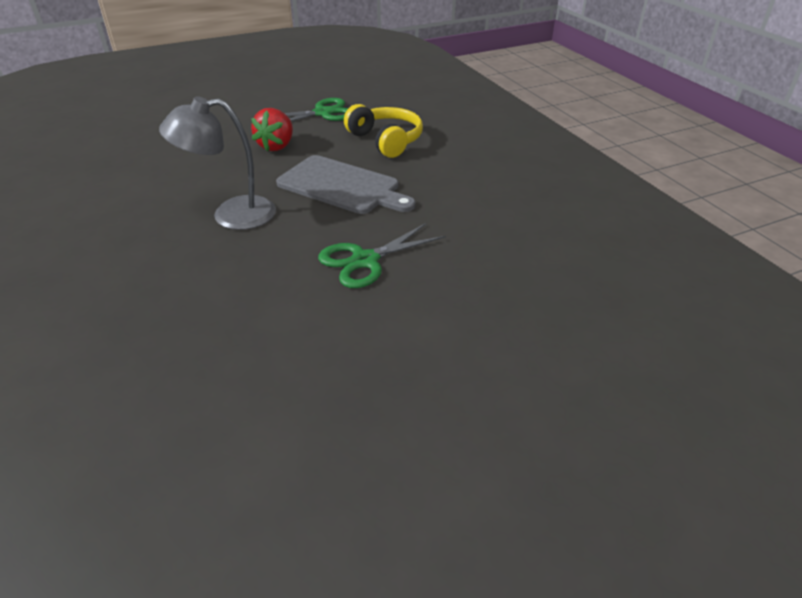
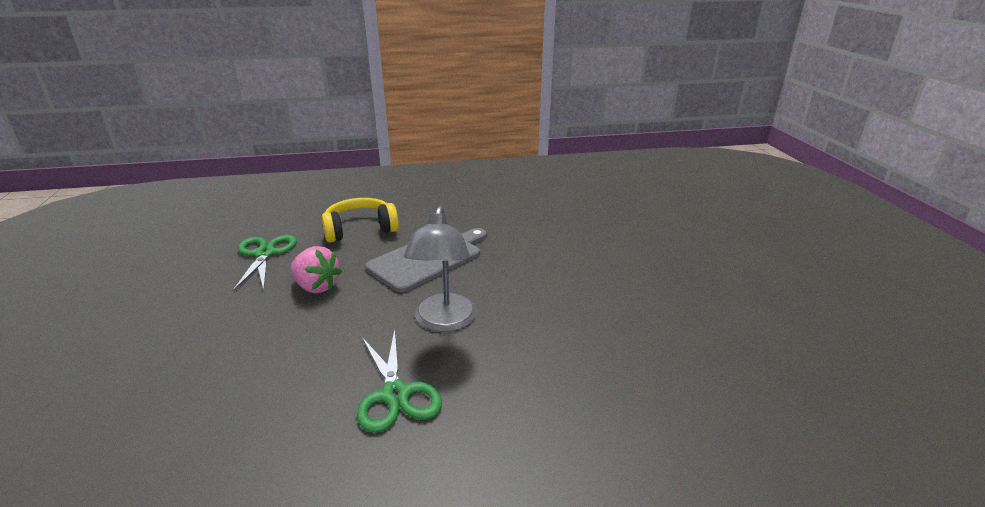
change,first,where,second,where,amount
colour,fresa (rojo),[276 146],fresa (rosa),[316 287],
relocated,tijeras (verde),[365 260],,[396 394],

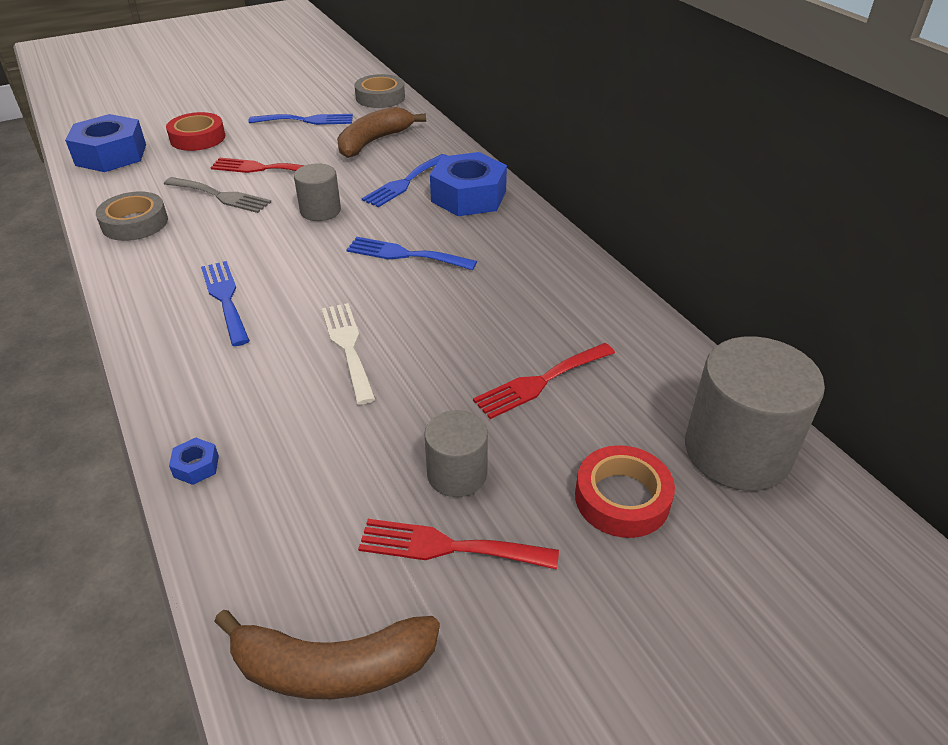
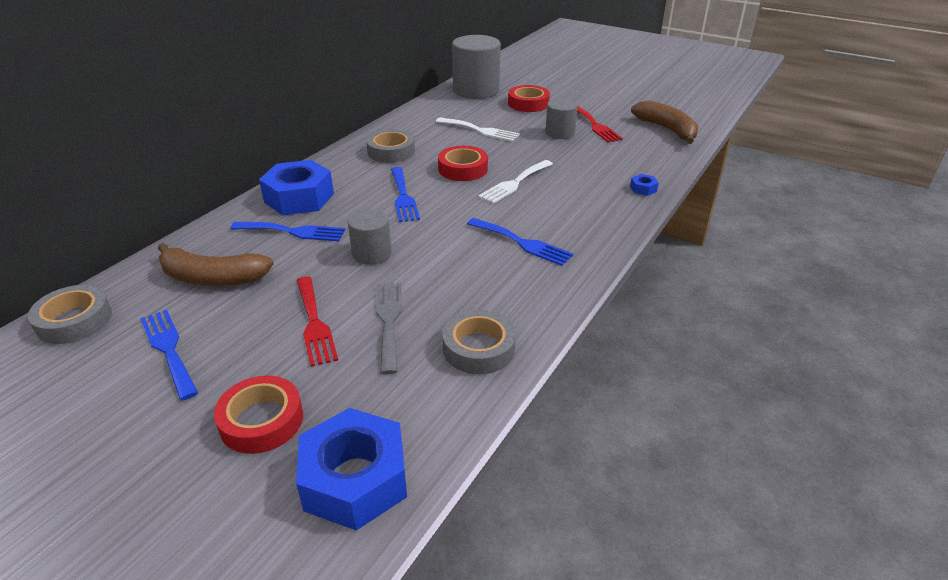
change,first,where,second,where,amount
appeared,,,cinta adhesiva (gris),[391 151],
colour,tenedor (rojo),[540 382],tenedor (blanco),[480 130],
appeared,,,cinta adhesiva (rojo),[463 169],
spun,tenedor (azul),[225 298],,[522 243],90 degrees counterclockwise

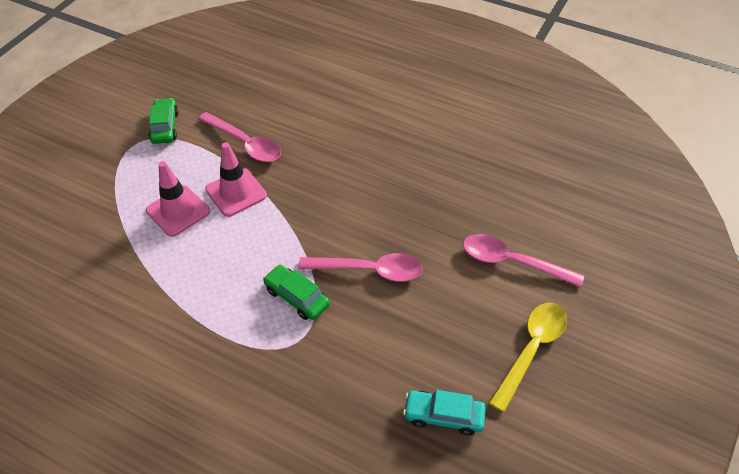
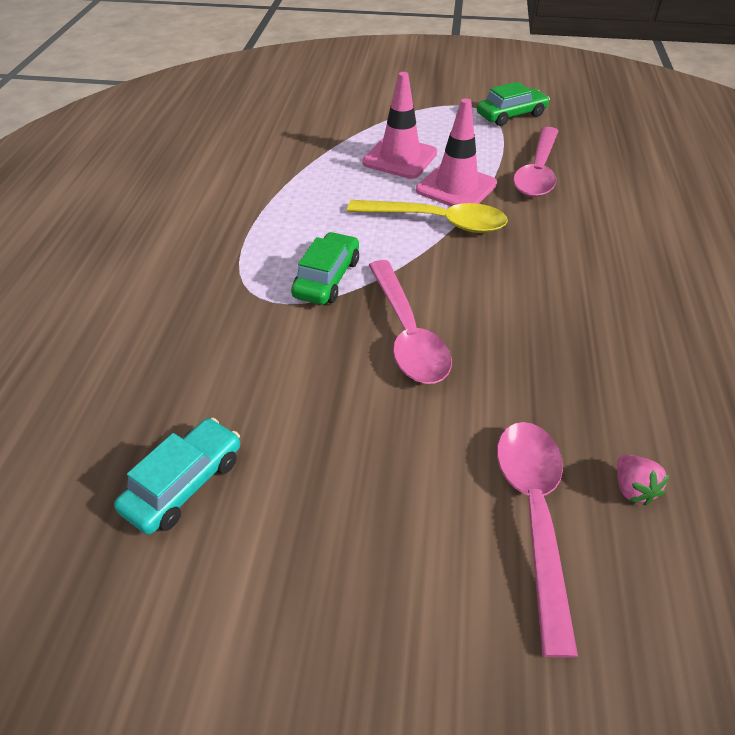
change,first,where,second,where,amount
spun,coche (turquesa),[443 416],,[184 484],45 degrees clockwise
relocated,cuchara (amarillo),[531 350],,[437 222],
appeared,,,fresa (rosa),[632 489],

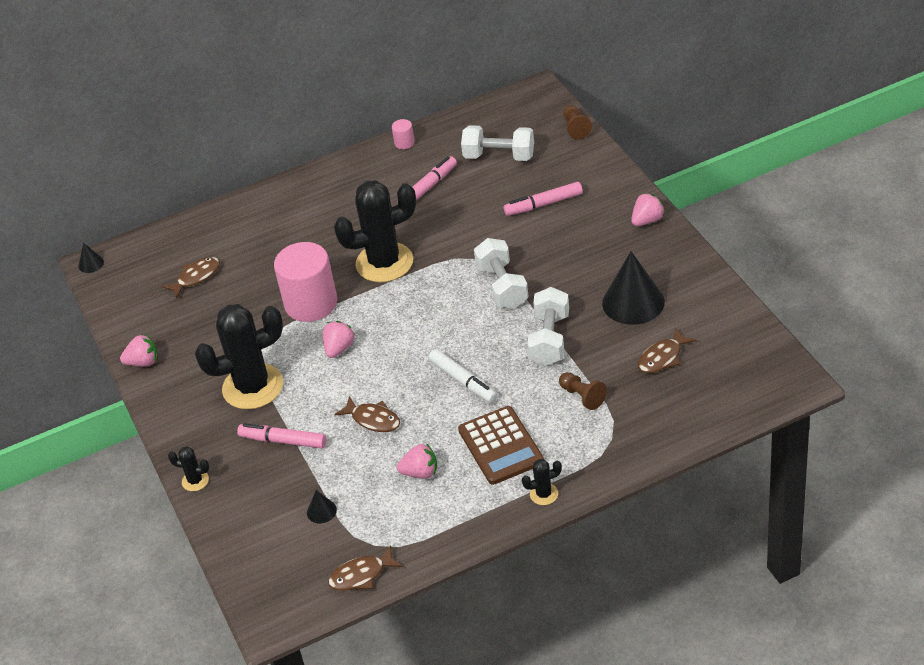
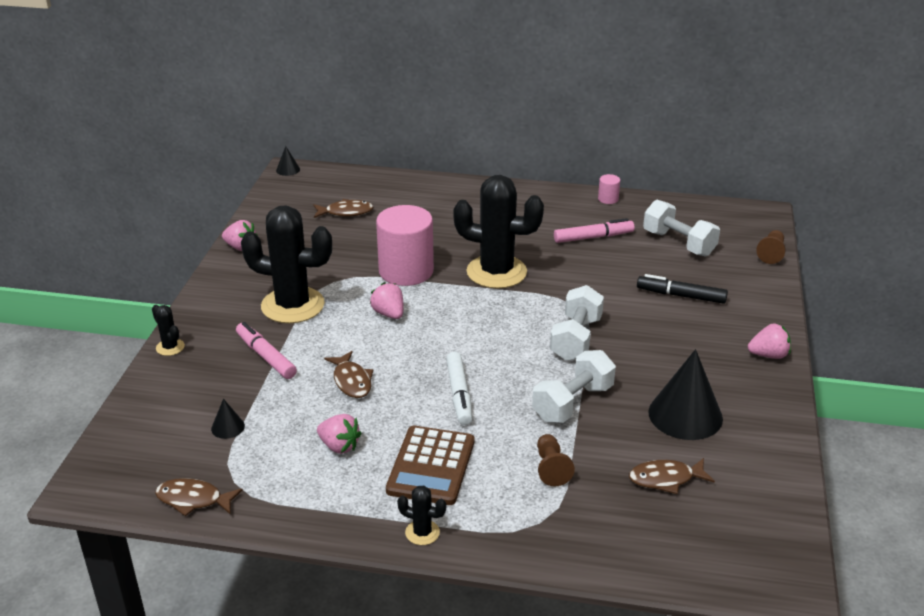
change,first,where,second,where,amount
spun,fresa (rosa),[339 348],,[389 314],90 degrees counterclockwise
colour,rotulador (rosa),[543 204],rotulador (negro),[681 295],

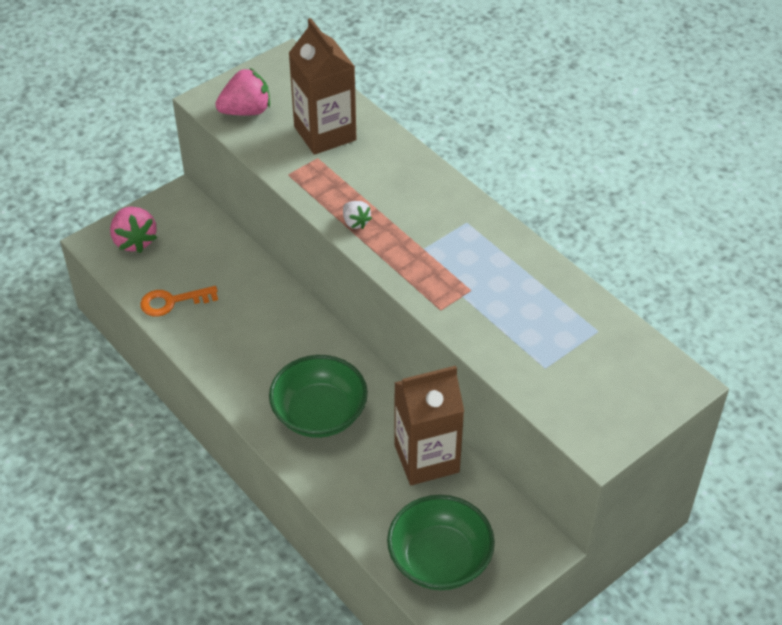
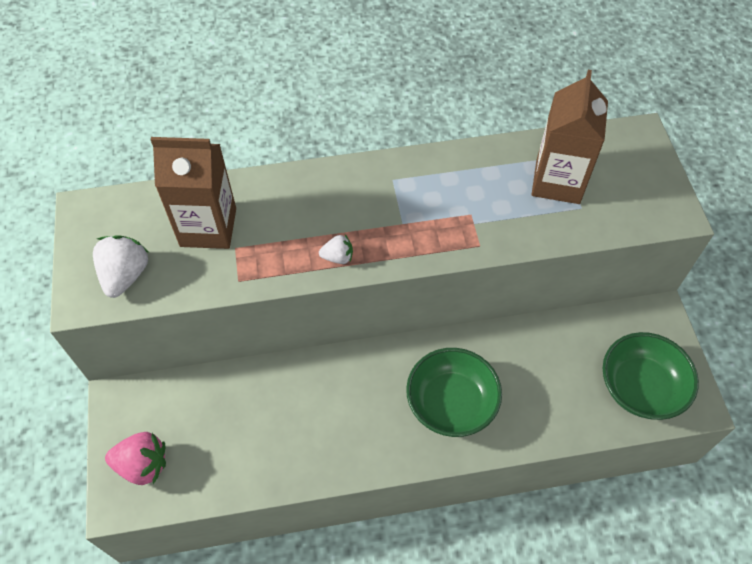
change,first,where,second,where,amount
colour,fresa (rosa),[246 111],fresa (blanco),[125 275],
relocated,cartón de leche (marrón),[426 458],,[557 181],
missing,llave (naranja),[172 302],,,

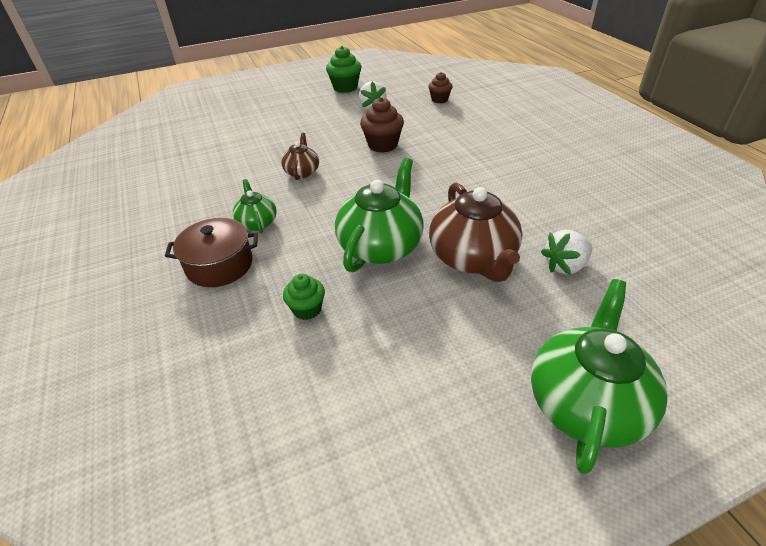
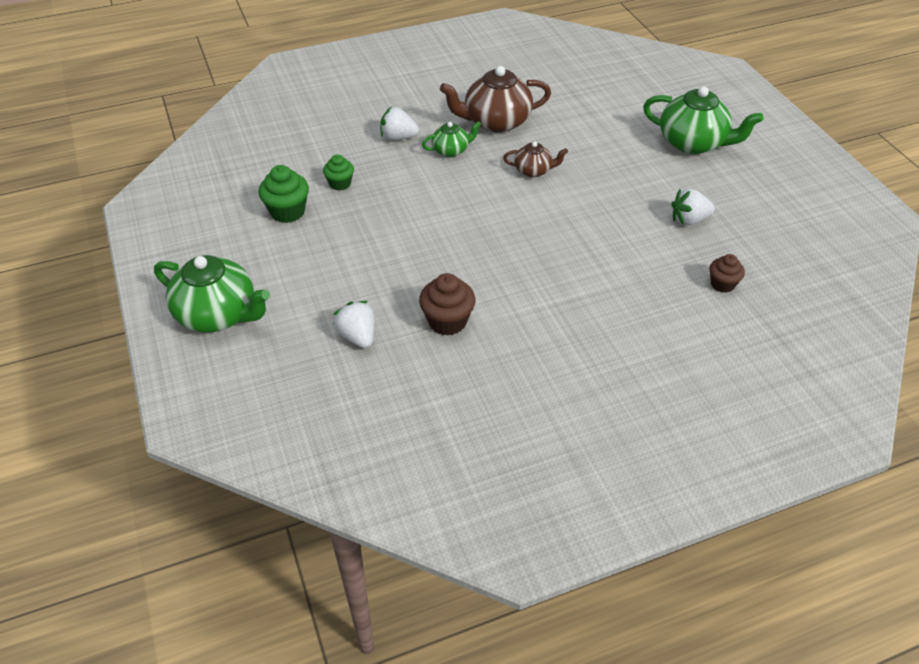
change,first,where,second,where,amount
relocated,magdalena (verde),[345 87],,[287 212],
exchanged,olla (marrón),[220 265],fresa (blanco),[398 137],
relocated,magdalena (marrón),[382 145],,[447 321],
relocated,tetera (marrón),[473 258],,[496 121],
relocated,tetera (verde),[381 246],,[693 143],

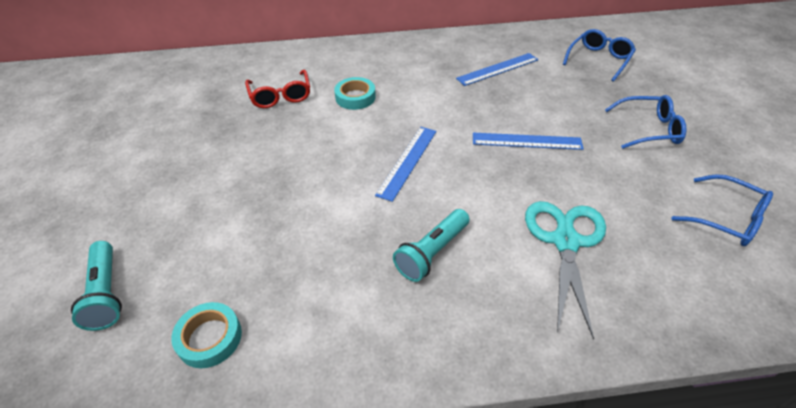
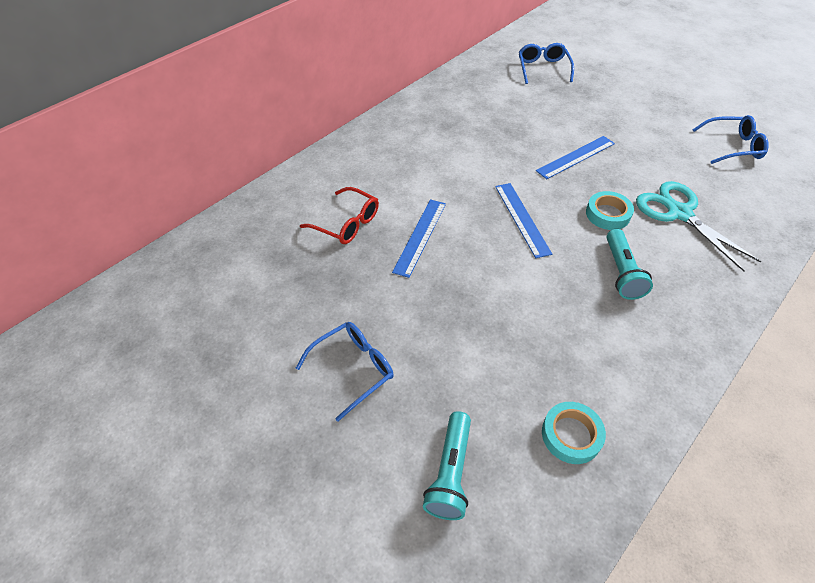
change,first,where,second,where,amount
relocated,gafas (azul),[649 129],,[353 369],
relocated,regla (azul),[498 69],,[420 236],
spun,lámpara de mano (turquesa),[106 293],,[450 472],75 degrees clockwise
relocated,cinta adhesiva (turquesa),[355 97],,[607 214],

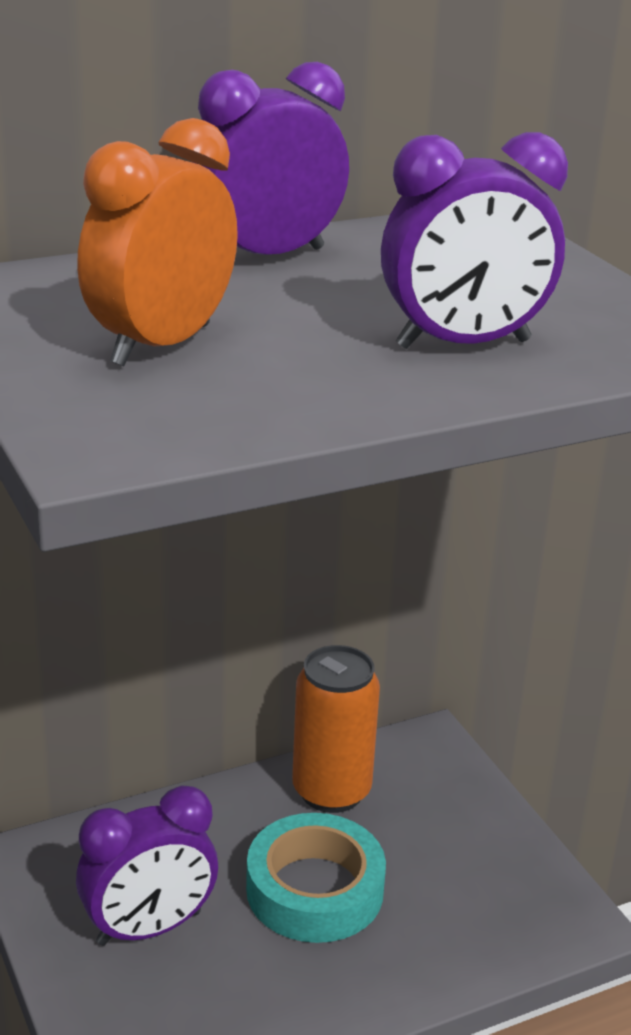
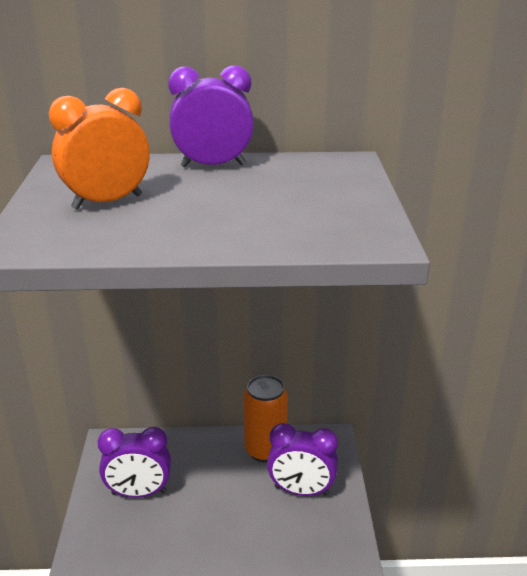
change,first,where,second,where,amount
relocated,despertador (morado),[463 344],,[301 491],
missing,cinta adhesiva (turquesa),[314 890],,,

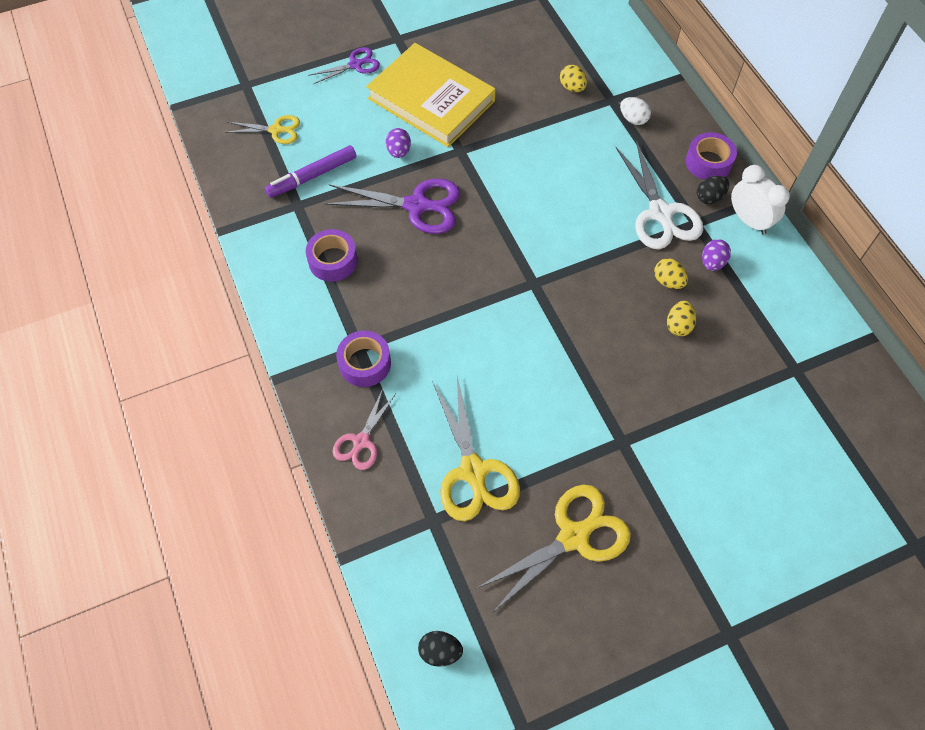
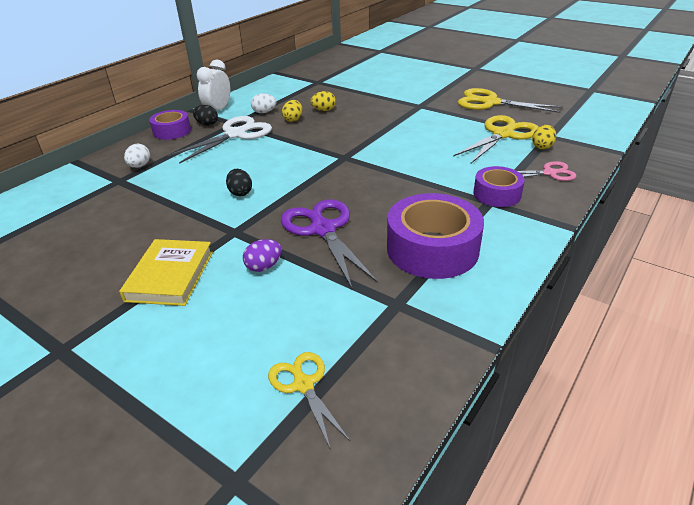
change,first,where,second,where,amount
size,libro (amarillo),[431 100],,[170 276],x0.63
relocated,huevo (negro),[440 651],,[240 193],
colour,huevo (morado),[712 263],huevo (blanco),[264 112],
size,cinta adhesiva (morado),[333 261],,[432 249],x1.71
relocated,huevo (amarillo),[572 87],,[542 147],
missing,rotulador (morado),[312 176],,,
missing,tijeras (morado),[356 65],,,

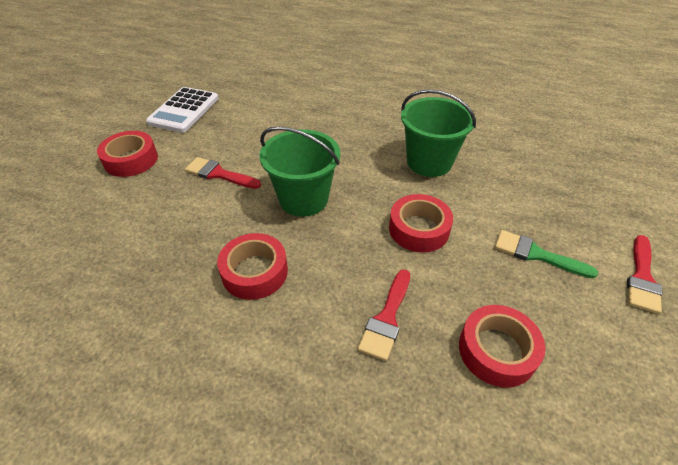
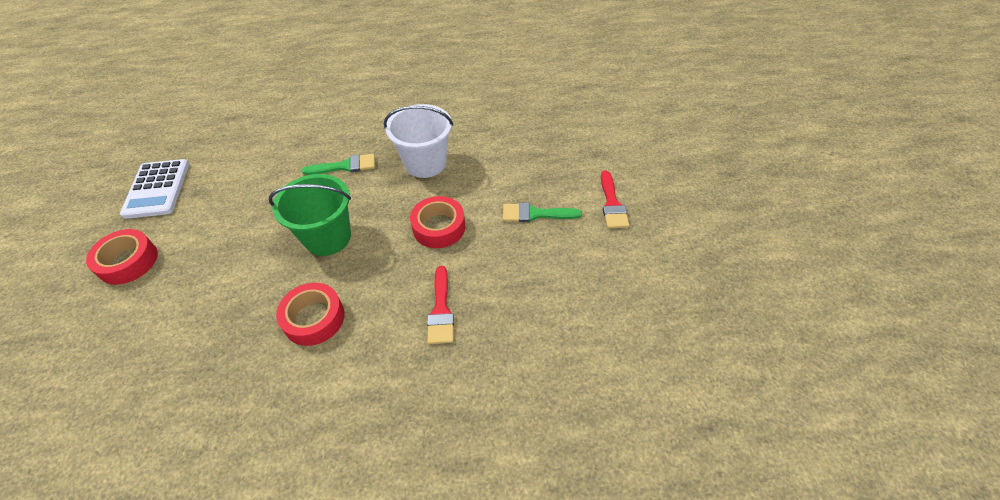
change,first,where,second,where,amount
appeared,,,pincel (verde),[345 166],
colour,balde (verde),[429 162],balde (blanco),[425 163],
missing,pincel (rojo),[219 174],,,
missing,cinta adhesiva (rojo),[497 350],,,

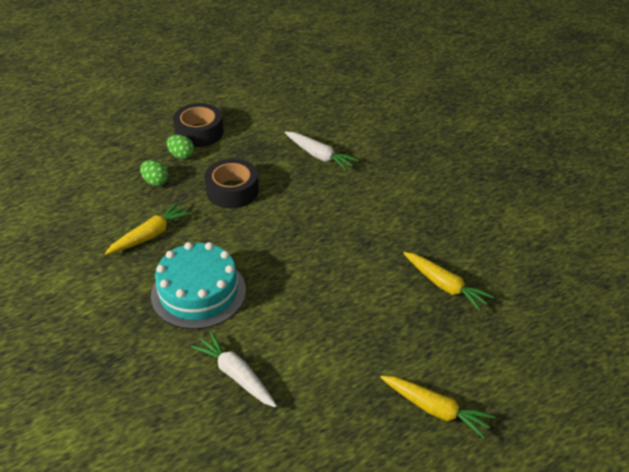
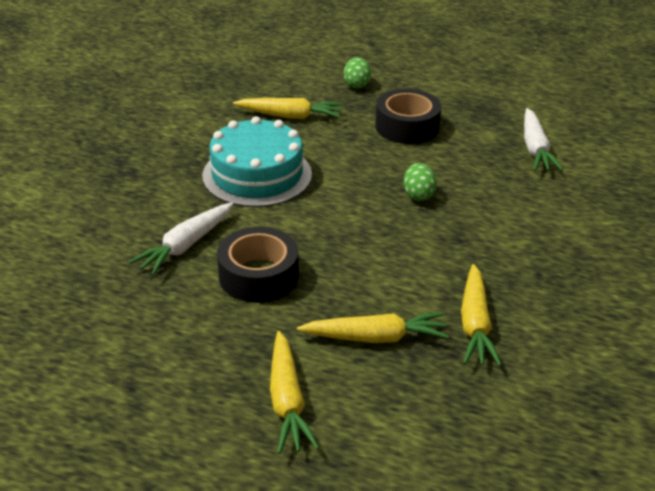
change,first,where,second,where,amount
spun,zanahoria (blanco),[236 375],,[186 245],150 degrees counterclockwise
relocated,cinta adhesiva (negro),[199 132],,[258 276],
appeared,,,zanahoria (amarillo),[375 337],
relocated,huevo (verde),[181 155],,[418 195],

